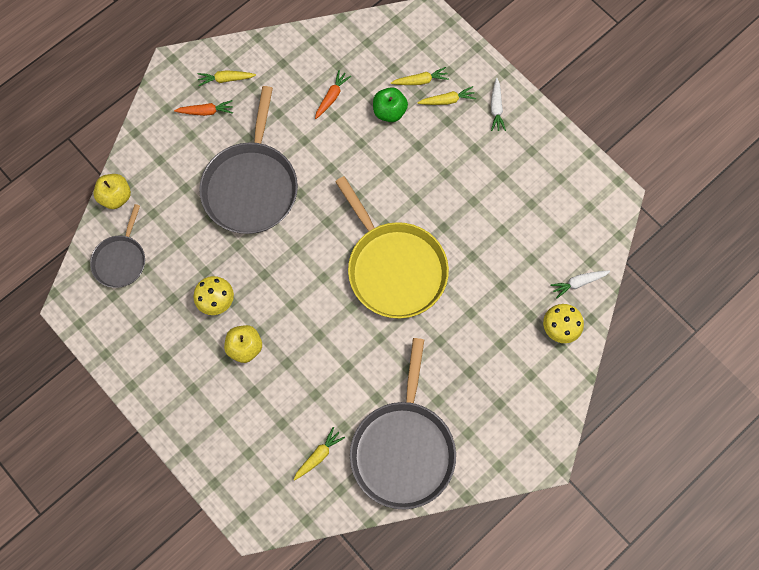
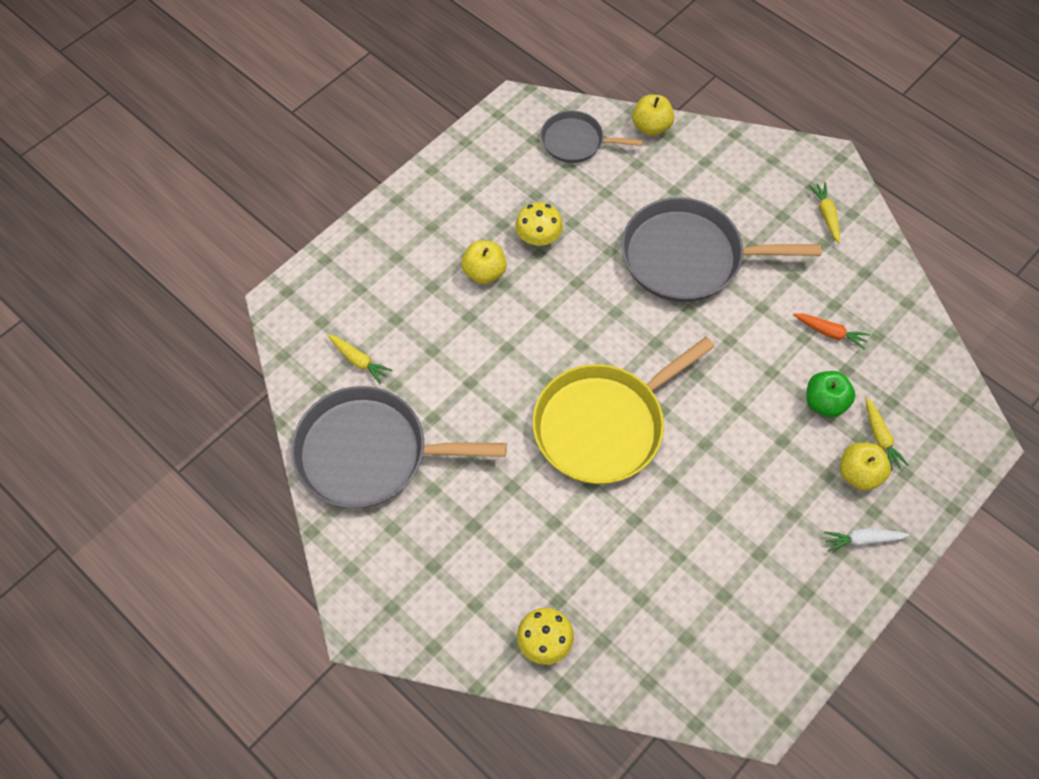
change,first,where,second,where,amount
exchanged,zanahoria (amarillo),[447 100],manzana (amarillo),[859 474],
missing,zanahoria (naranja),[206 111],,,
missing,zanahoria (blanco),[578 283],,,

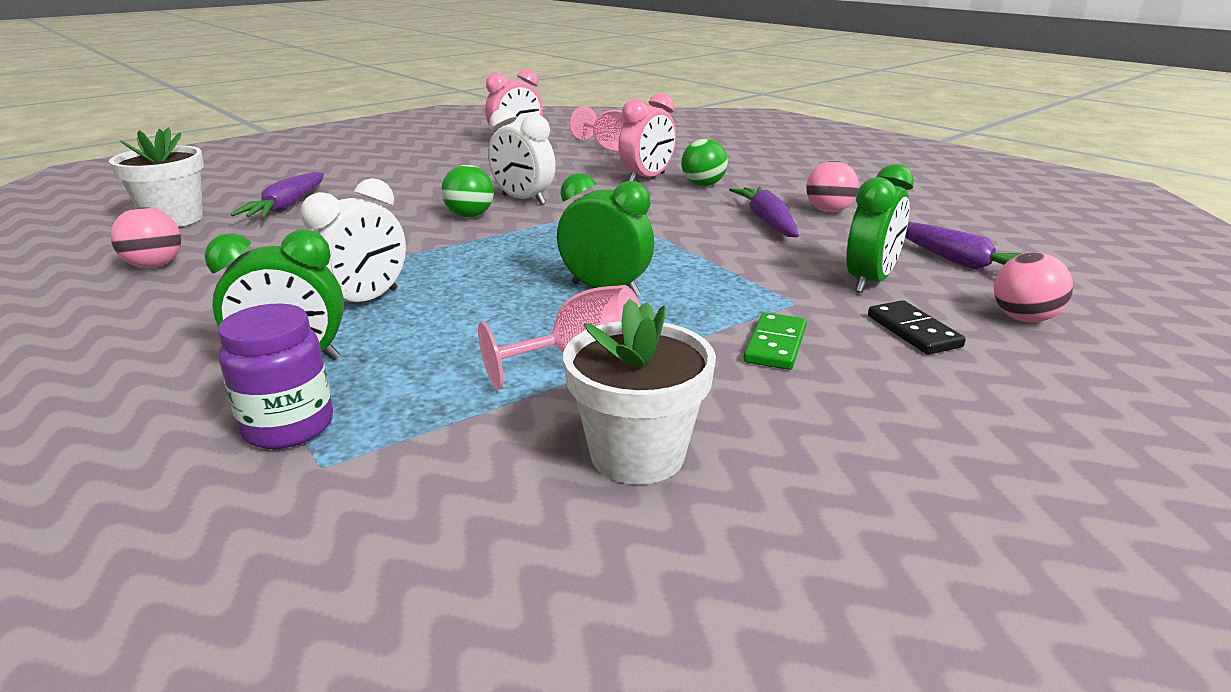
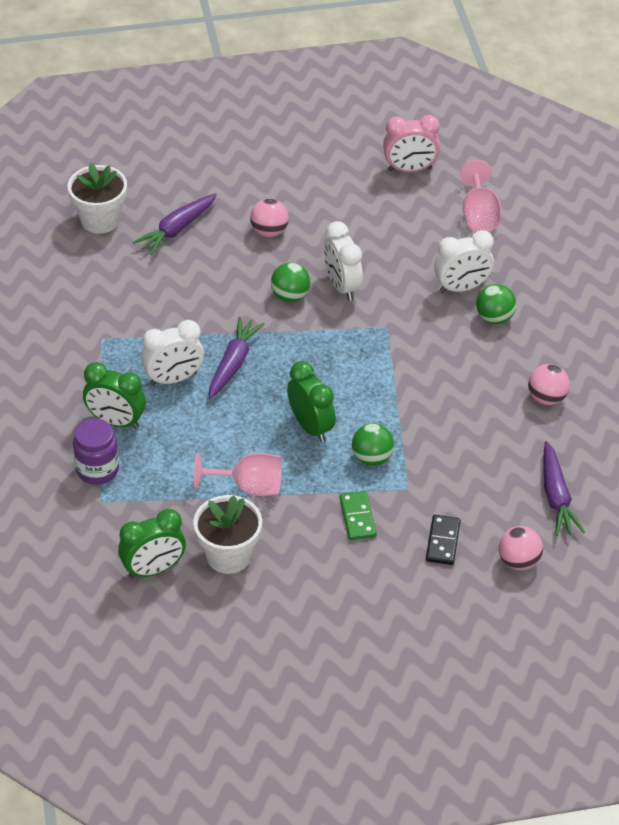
change,first,where,second,where,amount
relocated,despertador (verde),[870 281],,[153 569],
relocated,zanahoria (morado),[767 221],,[233 363],
relocated,pelota (rosa),[155 265],,[269 231],
spun,ficha de dominó (verde),[775 345],,[357 517],60 degrees counterclockwise
appeared,,,pelota (verde),[372 458],
colour,despertador (rosa),[647 178],despertador (blanco),[461 288],

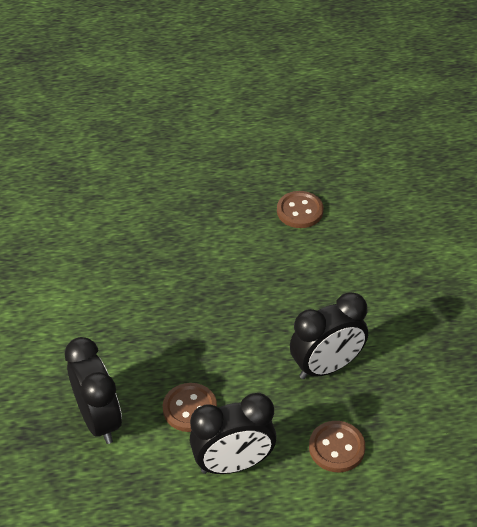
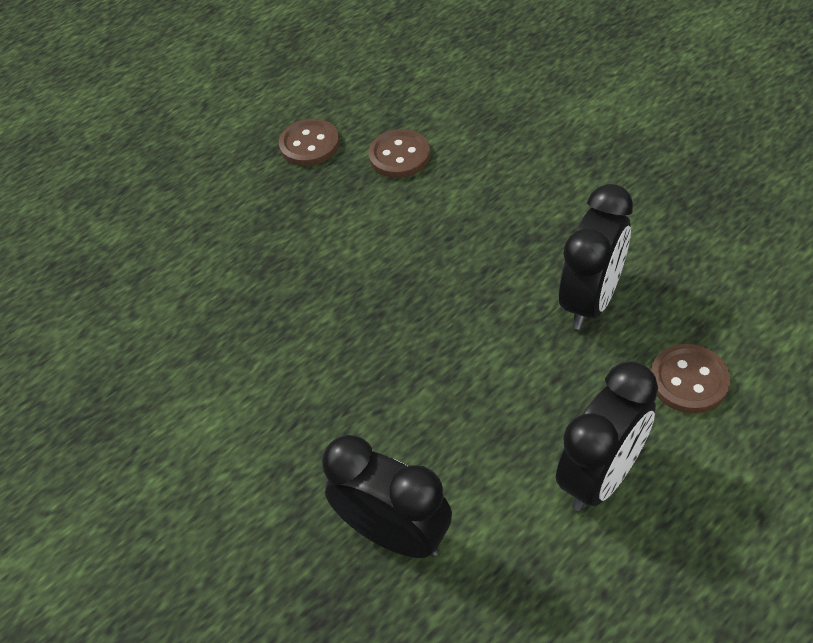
change,first,where,second,where,amount
relocated,botón (marrón),[190 409],,[309 145],

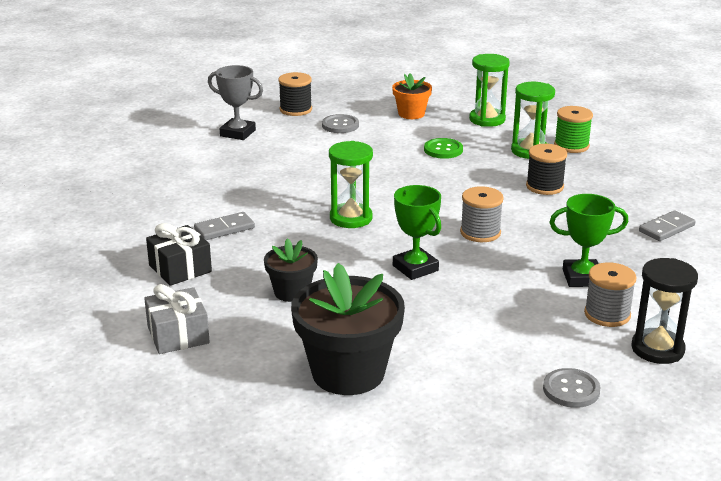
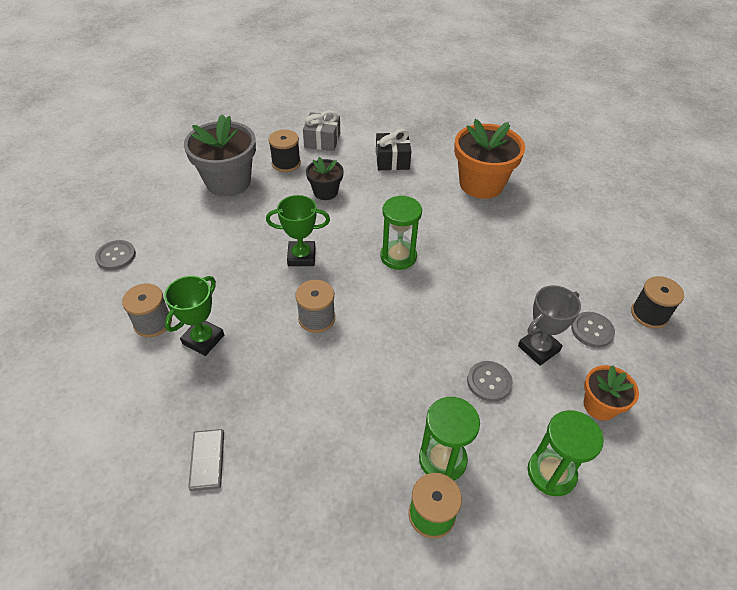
change,first,where,second,where,amount
colour,maceta (negro),[348 372],maceta (gris),[228 182],
relocated,carrete (negro),[544 186],,[286 163],
appeared,,,maceta (naranja),[481 184],
colour,botón (verde),[443 150],botón (gris),[489 382],
relocated,trofeo (gris),[237 133],,[538 348],
missing,ficha de dominó (gris),[224 229],,,
missing,reloj de arena (negro),[657 349],,,

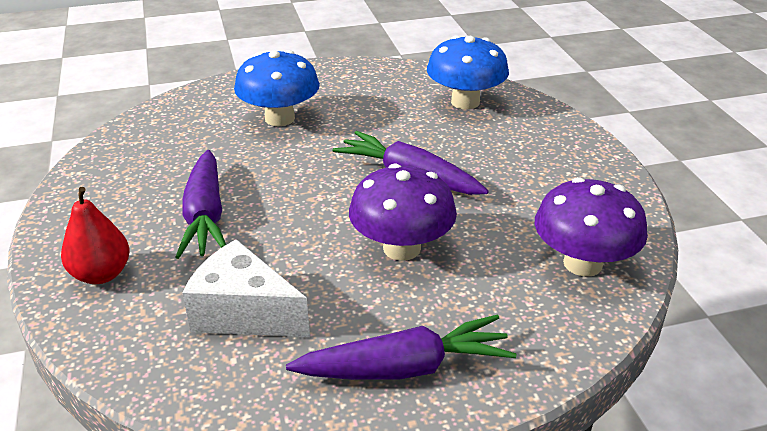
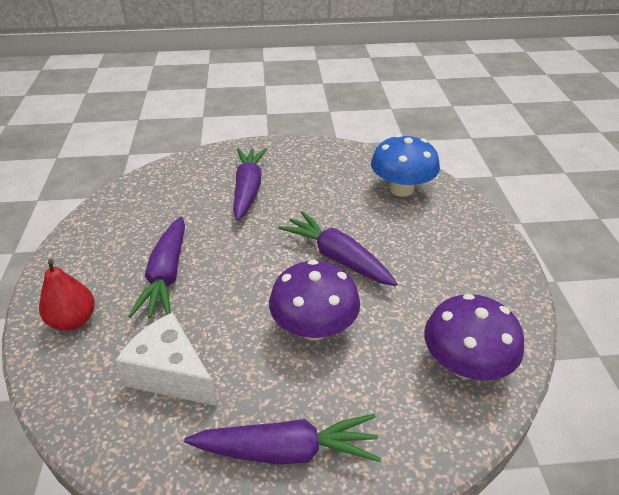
change,first,where,second,where,amount
exchanged,seta (azul),[280 118],zanahoria (morado),[248 189],

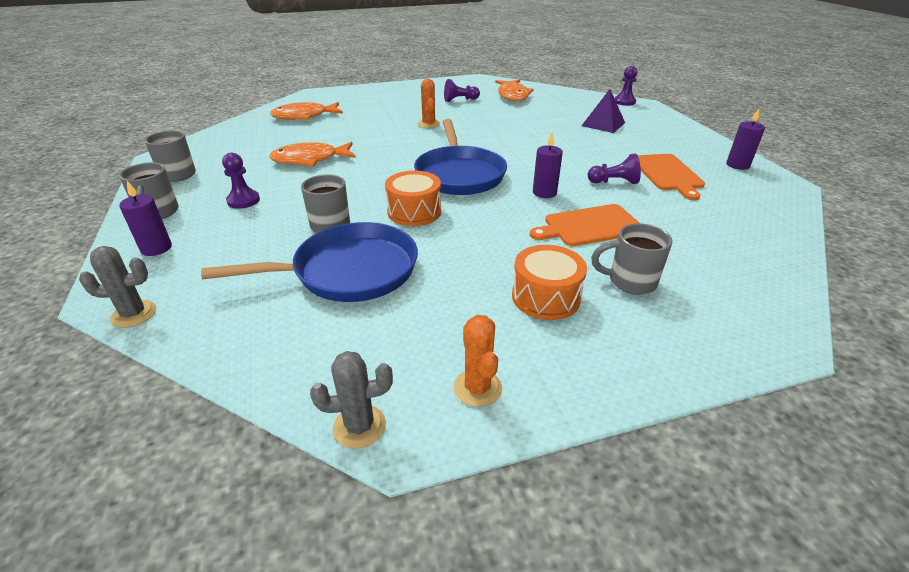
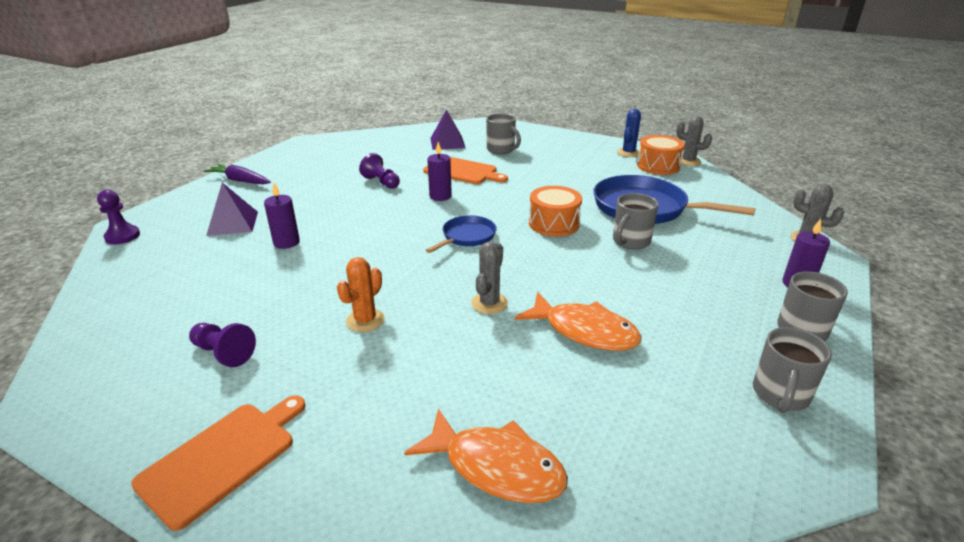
change,first,where,second,where,amount
relocated,tabla de cortar (naranja),[668 174],,[222 458],
appeared,,,zanahoria (morado),[240 180],
relocated,vela (morado),[737 165],,[286 242],
size,sartén (azul),[459 174],,[467 237],x0.54
appeared,,,pirámide (morado),[447 143],
appeared,,,cactus (gris),[489 303],
colour,cactus (naranja),[477 388],cactus (azul),[628 153],
relocated,tambor (naranja),[545 297],,[658 166],
missing,peón (morado),[243 200],,,
missing,pez (naranja),[513 95],,,

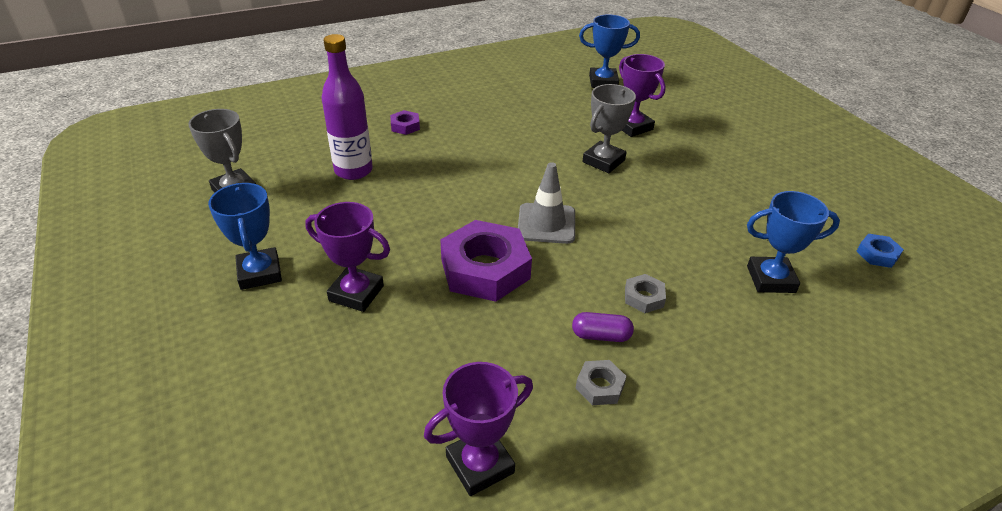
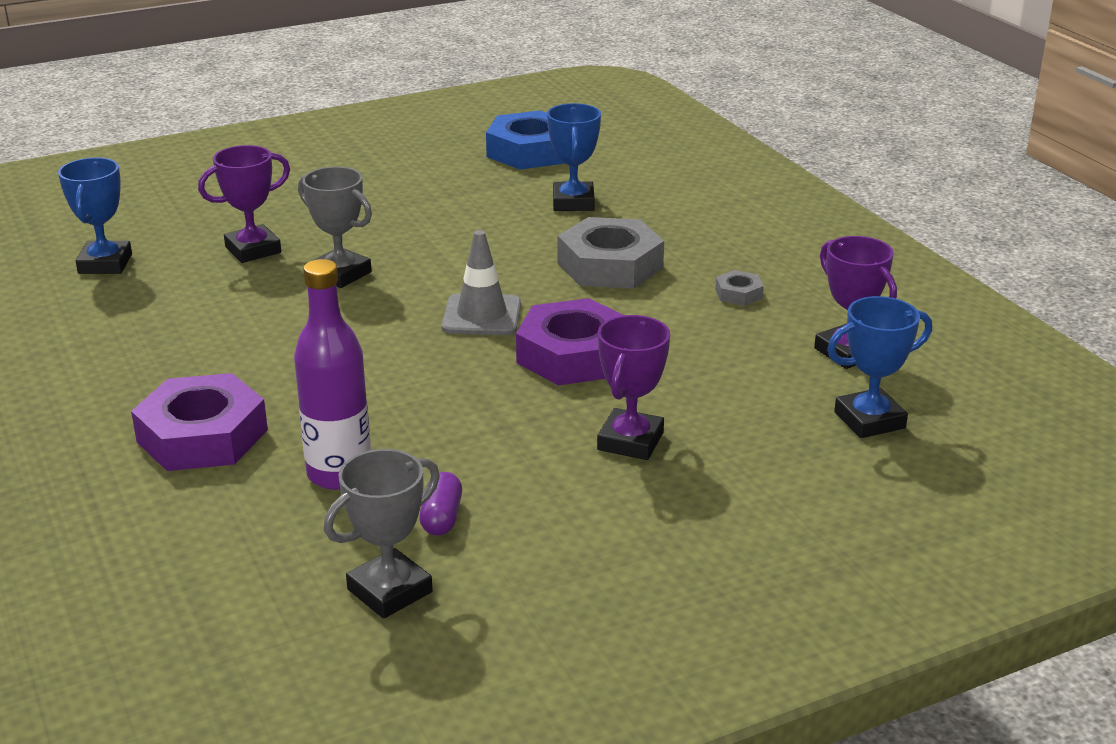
change,first,where,second,where,amount
size,tuerca (morado),[405 126],,[202 436],x2.22
relocated,cápsula (morado),[601 336],,[441 517],
size,tuerca (azul),[877 254],,[530 151],x2.22
size,tuerca (gris),[644 297],,[610 265],x2.22
relocated,trofeo (azul),[260 273],,[869 420],

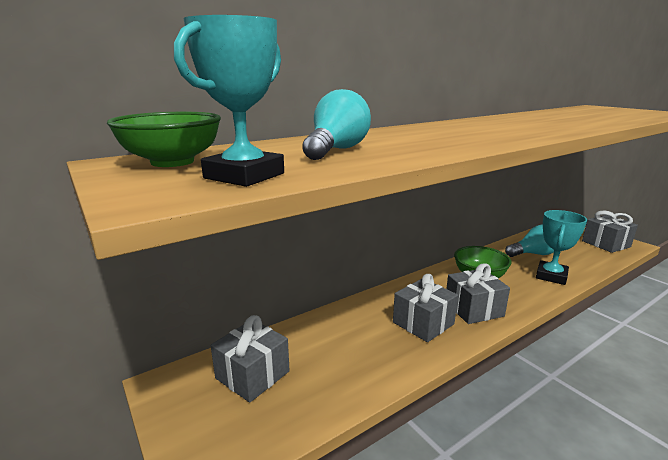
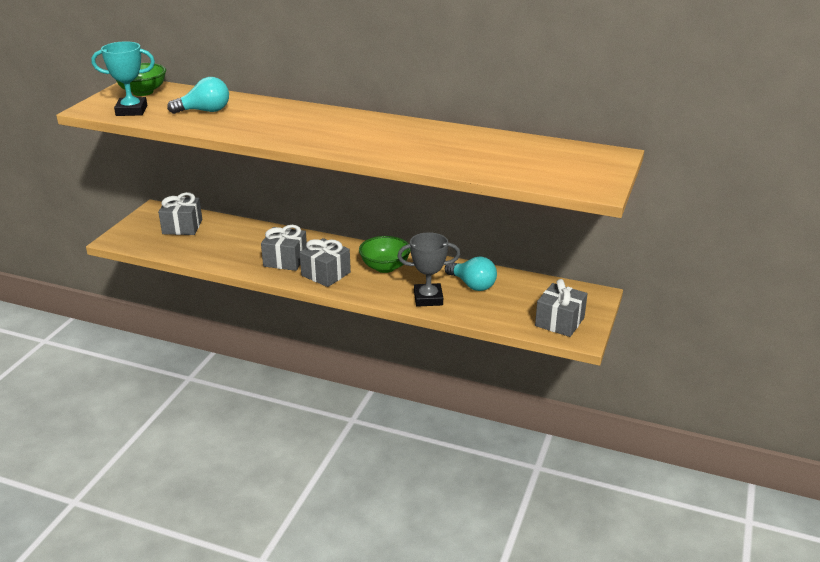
change,first,where,second,where,amount
colour,trofeo (turquesa),[551 276],trofeo (gris),[428 298],

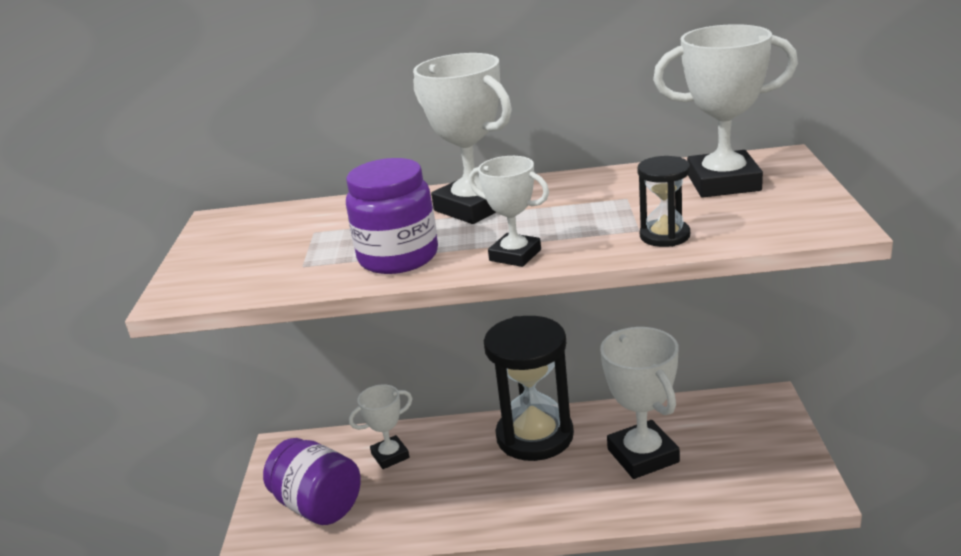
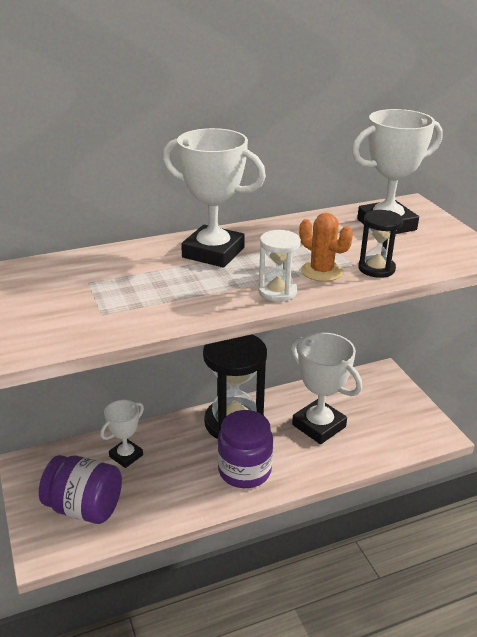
change,first,where,second,where,amount
relocated,tarro (morado),[398 257],,[244 470],
exchanged,trofeo (blanco),[515 255],reloj de arena (blanco),[277 292],
appeared,,,cactus (naranja),[321 271],

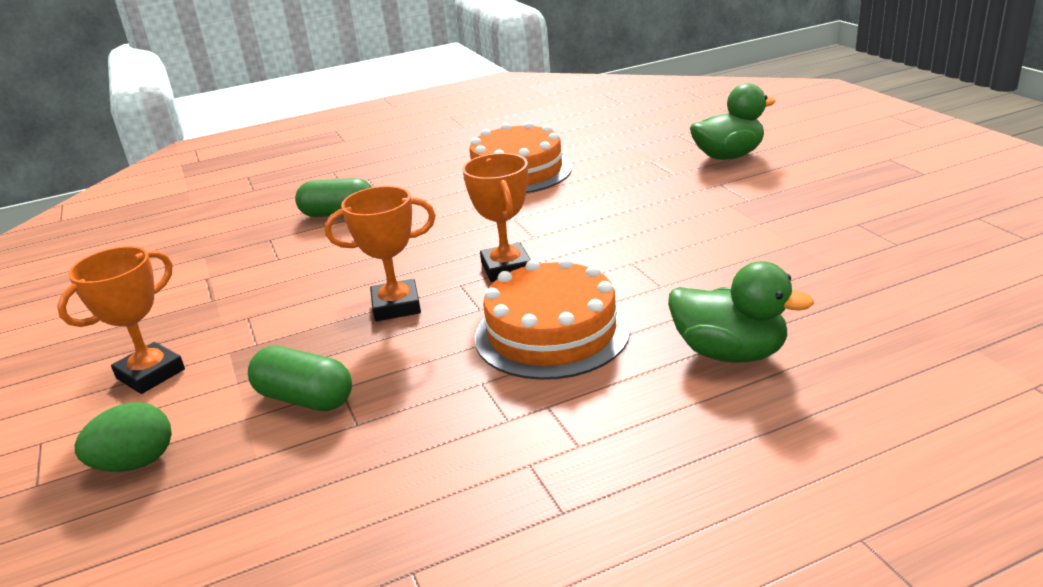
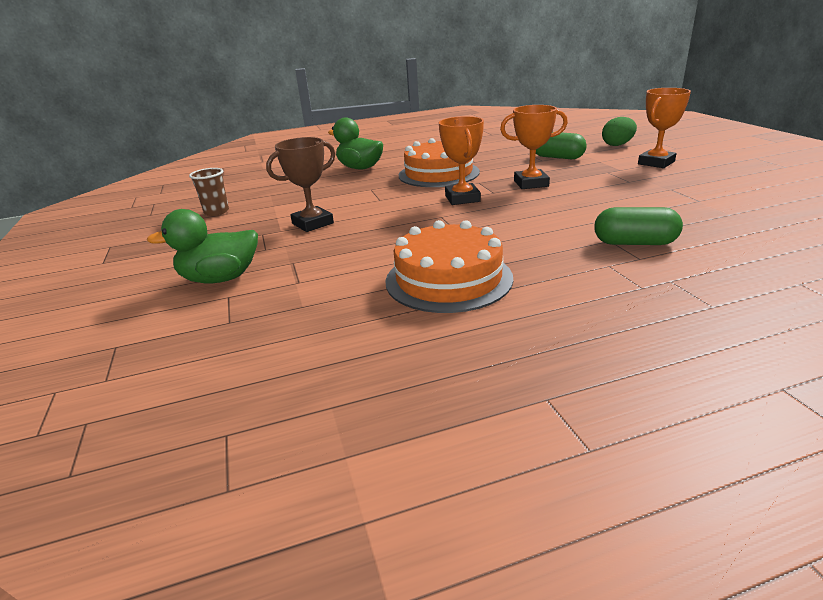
change,first,where,second,where,amount
appeared,,,vaso (marrón),[216 212],
appeared,,,trofeo (marrón),[312 223],

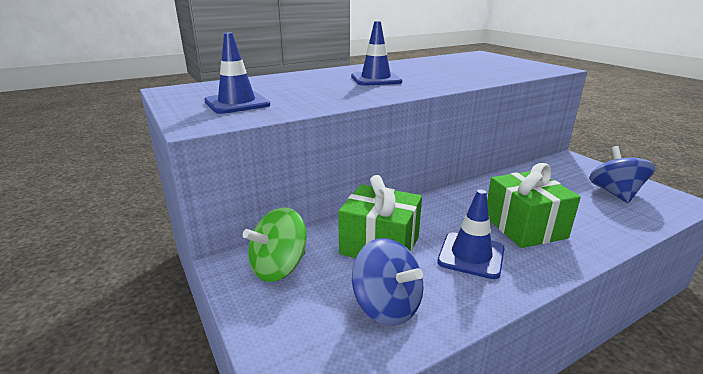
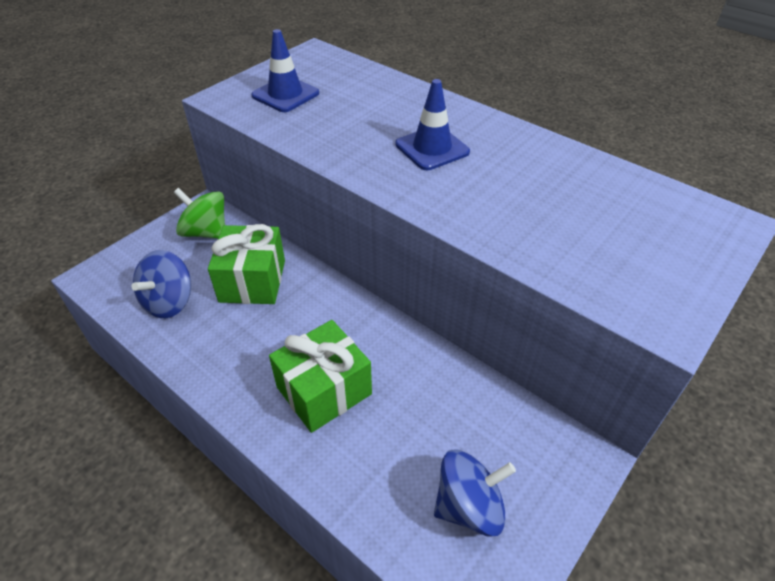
change,first,where,second,where,amount
missing,cono de tráfico (azul),[471 255],,,

